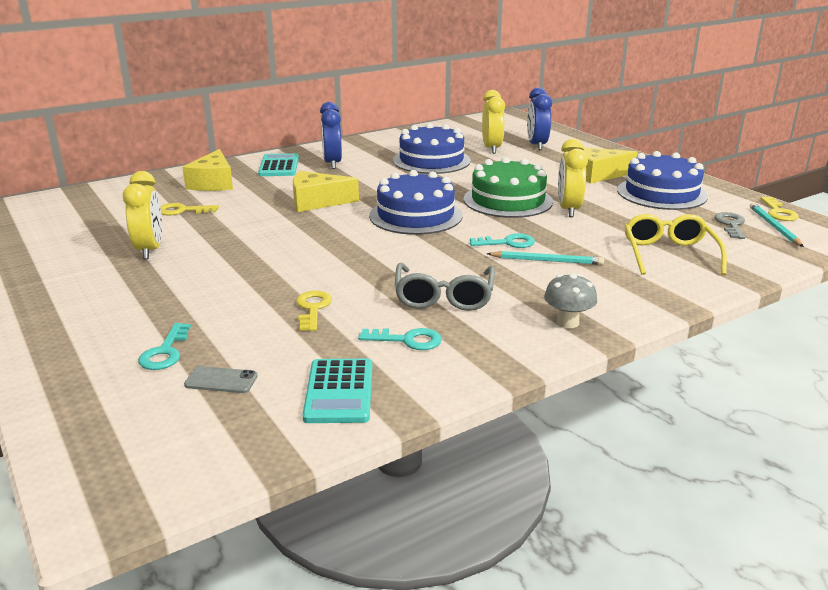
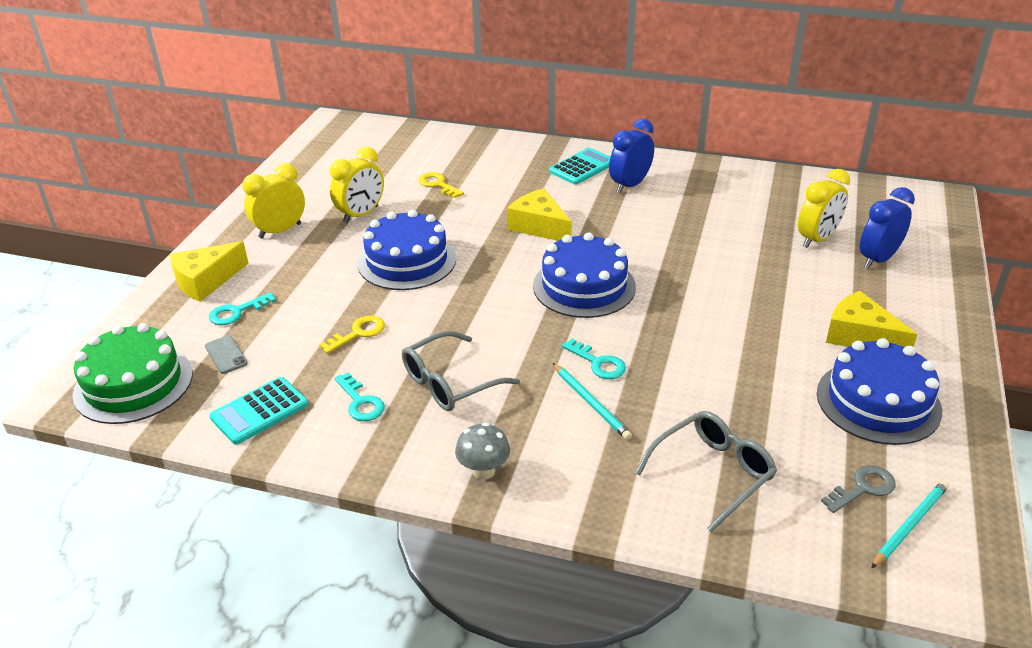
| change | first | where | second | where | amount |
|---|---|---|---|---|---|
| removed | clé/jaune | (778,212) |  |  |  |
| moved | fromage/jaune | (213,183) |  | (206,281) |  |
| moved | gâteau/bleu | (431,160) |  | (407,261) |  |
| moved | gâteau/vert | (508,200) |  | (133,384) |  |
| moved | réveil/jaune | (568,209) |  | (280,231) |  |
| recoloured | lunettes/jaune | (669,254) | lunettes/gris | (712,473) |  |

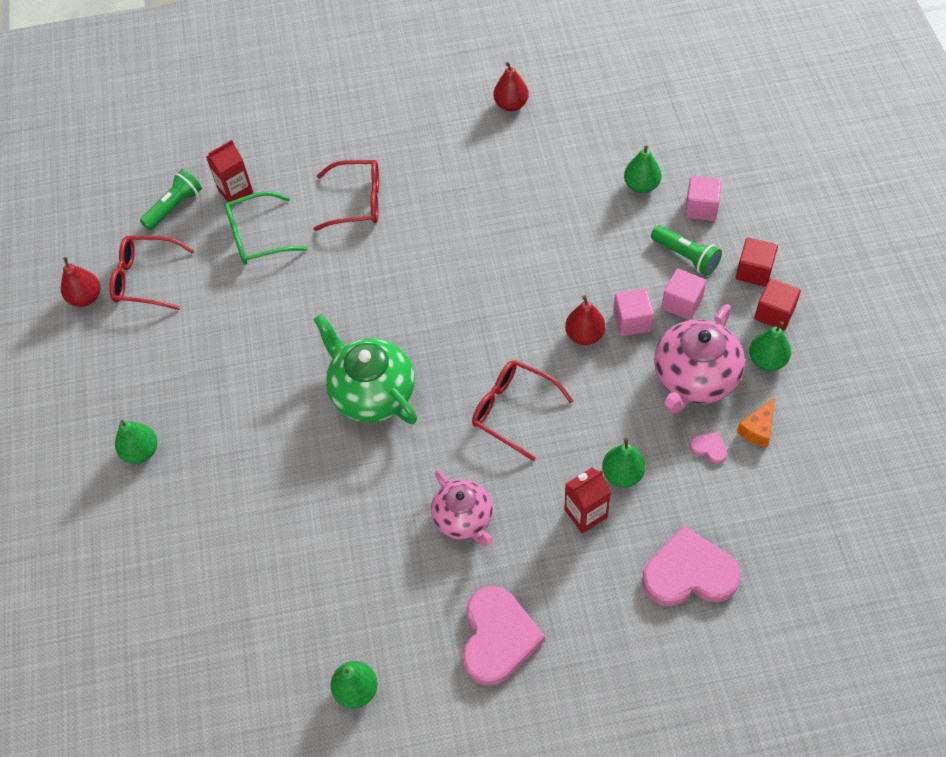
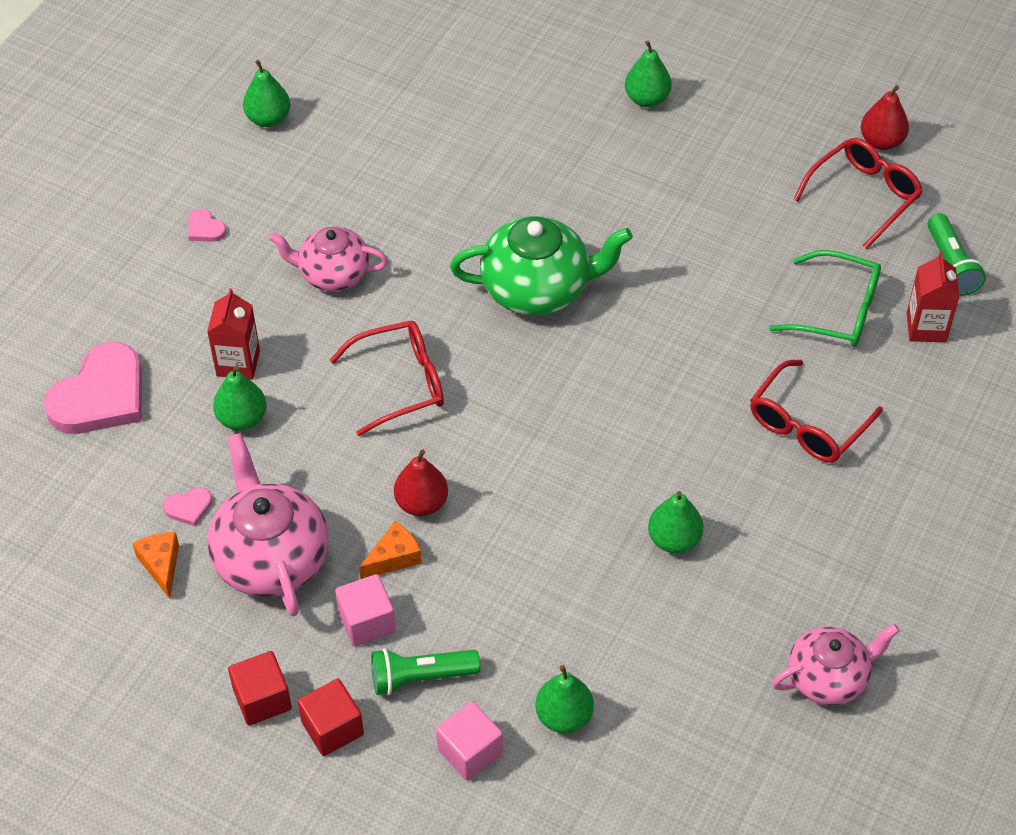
| change | first | where | second | where | amount |
|---|---|---|---|---|---|
| moved | poire/vert | (767,360) |  | (674,539) |  |
| replaced | poire/rouge | (511,105) | théière/rose | (828,678) |  |
| replaced | cube/rose | (632,321) | fromage/orange | (394,558) |  |
| turned | lunettes/vert | (257,237) |  | (837,311) | 90 degrees clockwise |
| resized | cœur/rose | (498,637) |  | (205,228) | x0.42 |

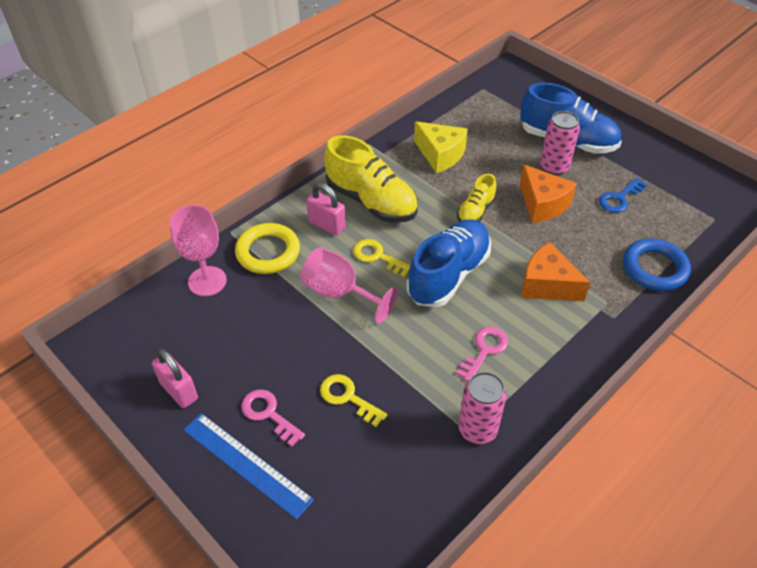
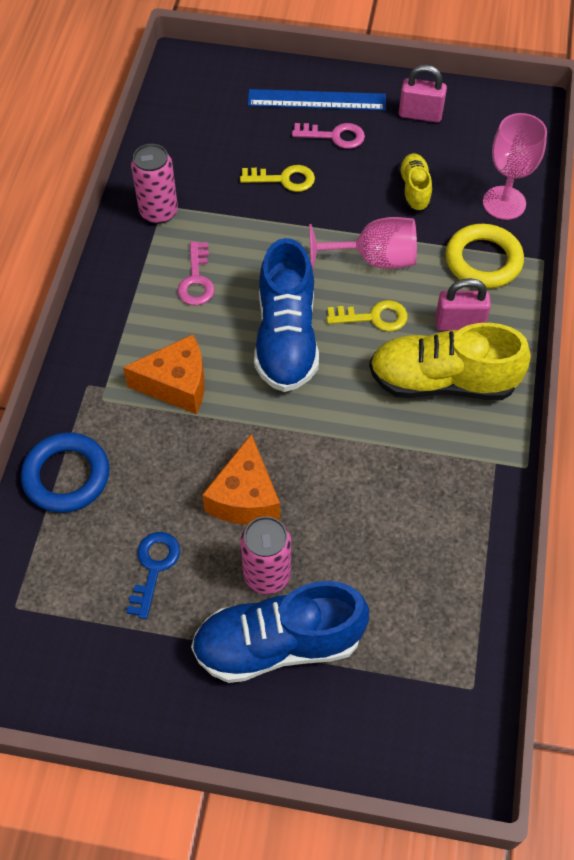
| change | first | where | second | where | amount |
|---|---|---|---|---|---|
| removed | fromage/jaune | (440,155) |  |  |  |
| moved | chaussure/jaune | (475,211) |  | (414,190) |  |
| turned | fromage/orange | (542,204) |  | (245,497) | 105 degrees counterclockwise |

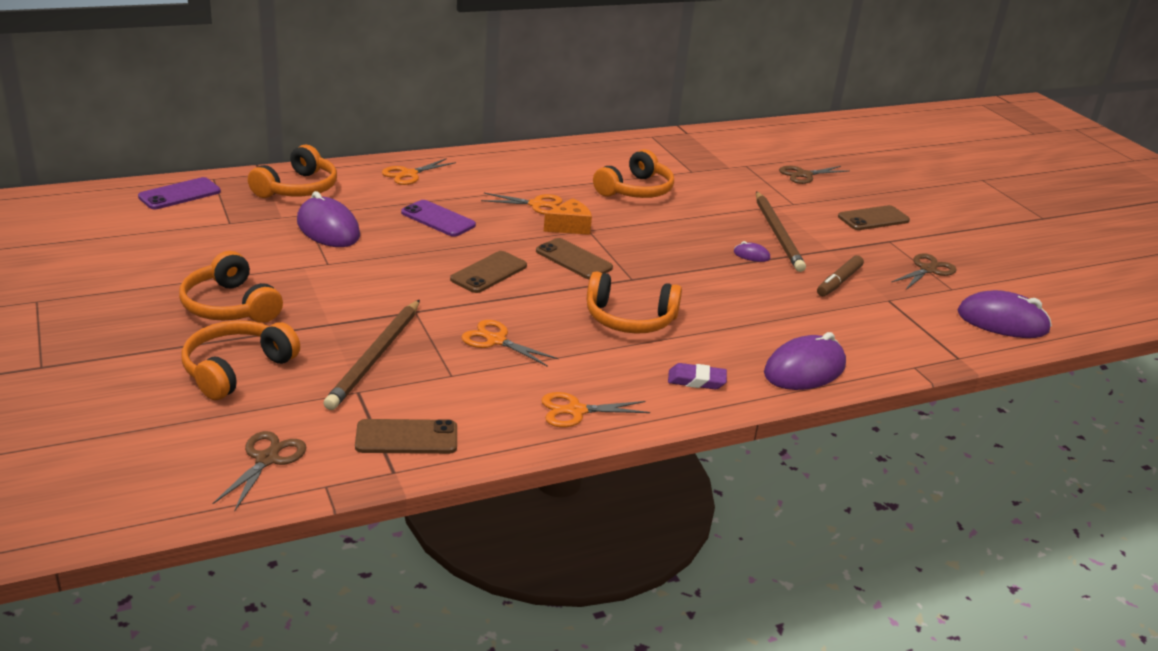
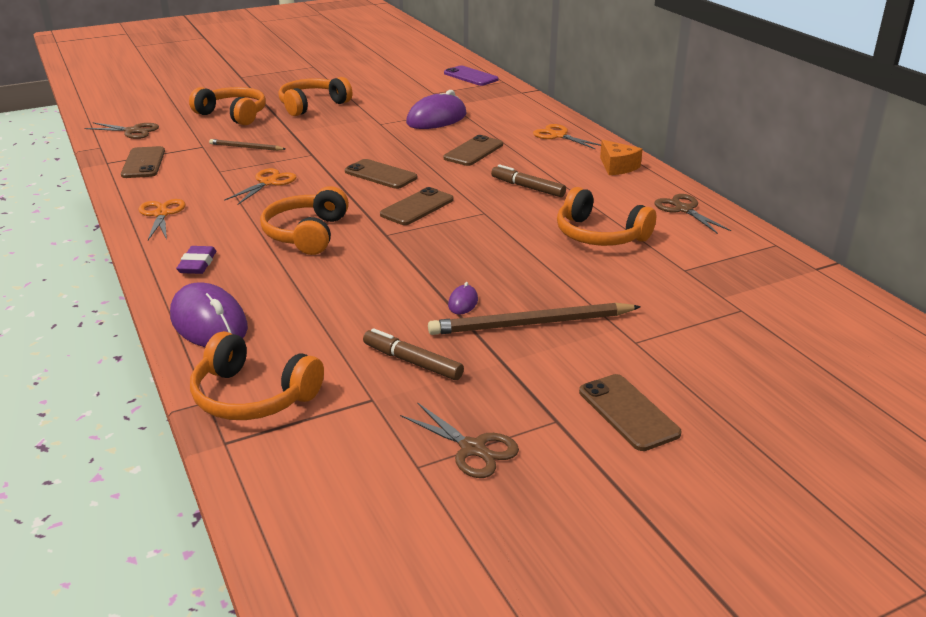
| change | first | where | second | where | amount |
|---|---|---|---|---|---|
| removed | souris/violet | (1002,322) |  |  |  |
| moved | casque audio/orange | (297,188) |  | (253,396) |  |
| moved | fromage/orange | (570,227) |  | (617,167) |  |
| moved | ciseaux/marron | (804,175) |  | (683,209) |  |
| replaced | ciseaux/orange | (536,205) | feutre/marron | (528,188) |  |
| recoloured | téléphone/violet | (438,219) | téléphone/marron | (473,151) |  |
| resized | crayon/marron | (375,357) |  | (246,147) | x0.54 |

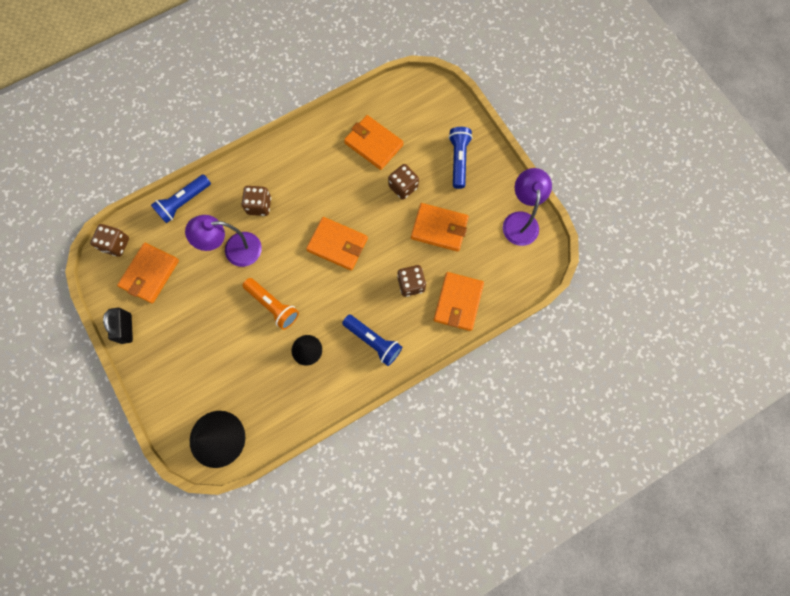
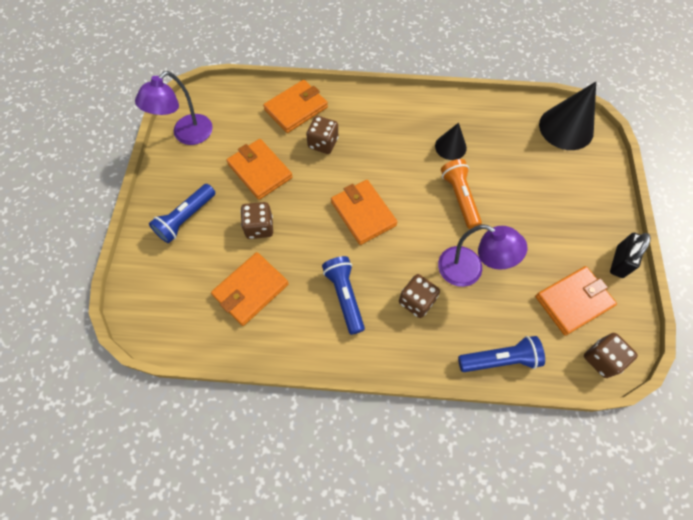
| change | first | where | second | where | amount |
|---|---|---|---|---|---|
| moved | lampe de poche/bleu | (373,341) |  | (345,296) |  |
| turned | portefeuille/orange | (374,144) |  | (250,290) | 60 degrees clockwise |

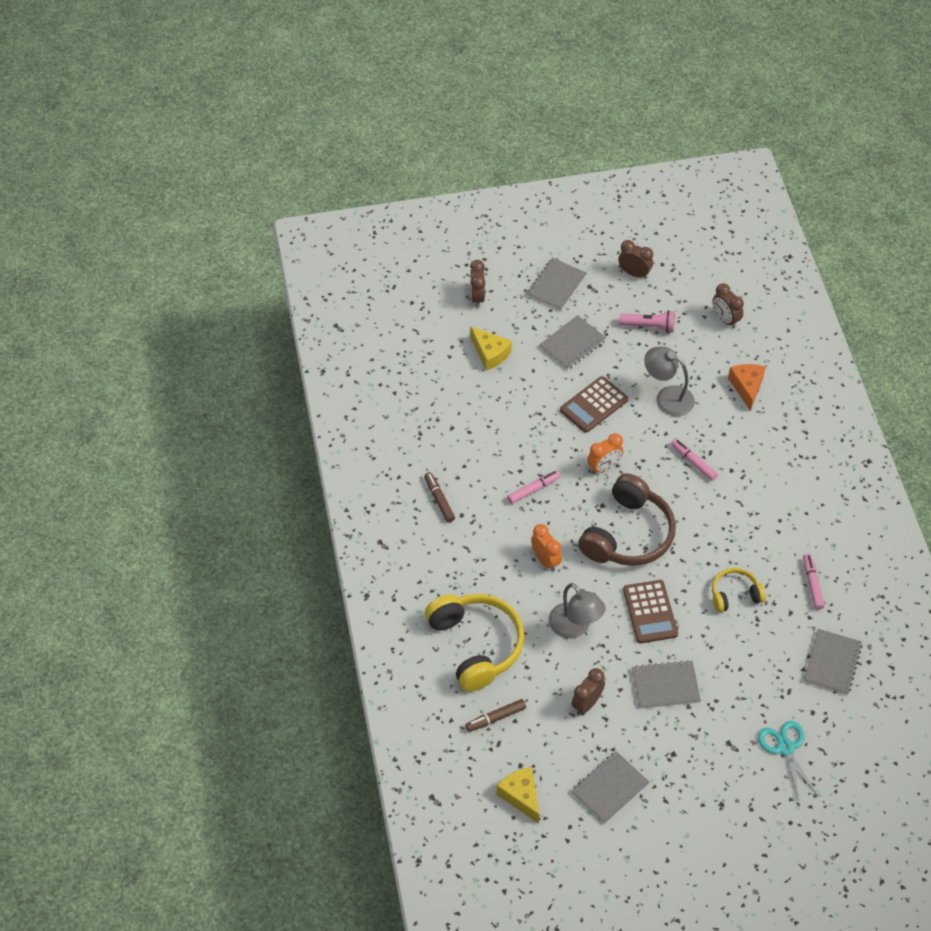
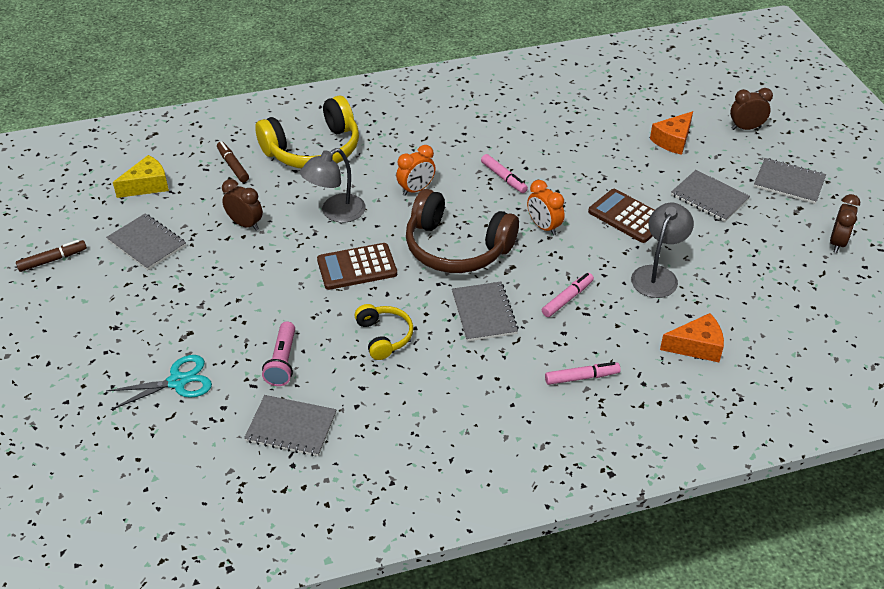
| change | first | where | second | where | amount |
|---|---|---|---|---|---|
| removed | réveil/marron | (725,319) |  |  |  |
| moved | feutre/marron | (439,500) |  | (53,260) |  |
| moved | lampe de poche/rose | (649,326) |  | (282,361) |  |
| moved | carnet/gris | (665,685) |  | (484,313) |  |
| moved | feutre/rose | (812,584) |  | (582,377) |  |
| recoloured | fromage/jaune | (490,354) | fromage/orange | (673,140) |  |

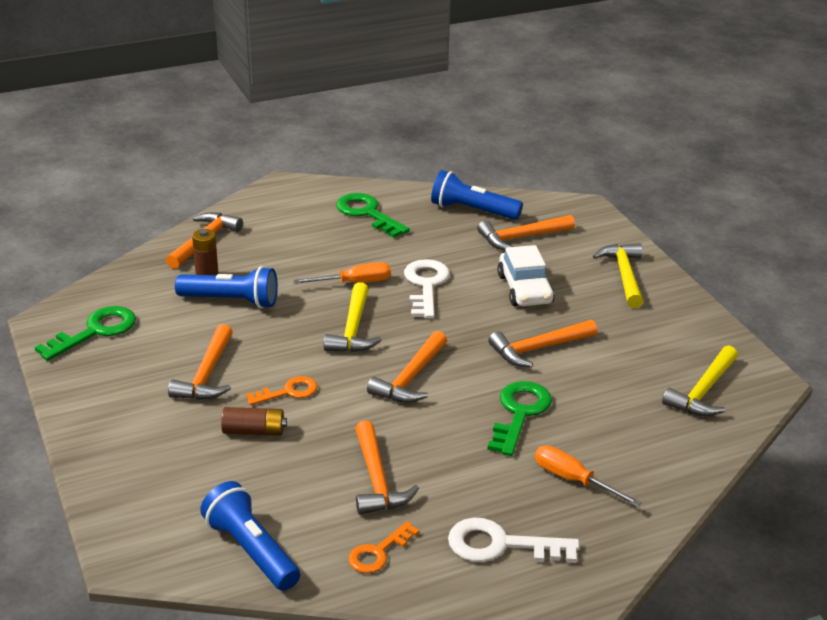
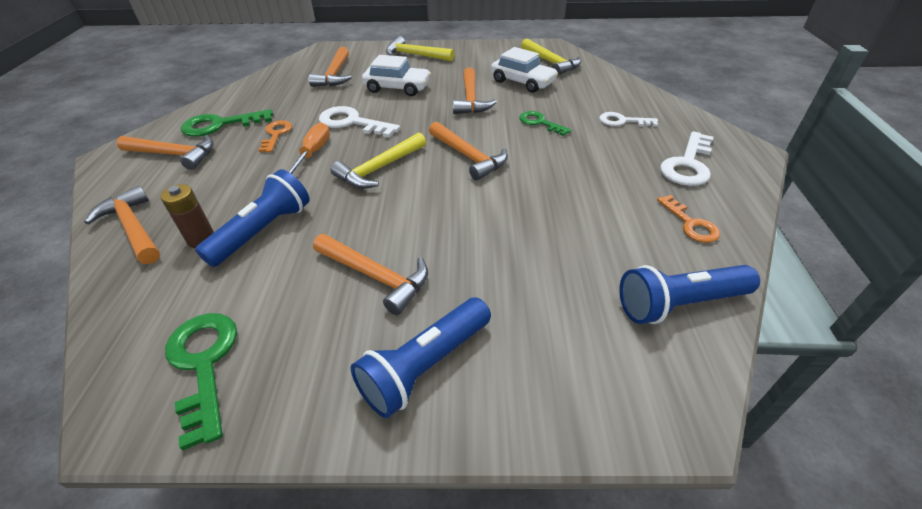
| change | first | where | second | where | amount |
|---|---|---|---|---|---|
| removed | pile/marron | (254,431) |  |  |  |
| added |  |  | voiture/blanc | (522,82) |  |
| moved | clé/orange | (288,392) |  | (276,134) |  |
| moved | marteau/orange | (377,480) |  | (174,155) |  |
| moved | lampe de poche/bleu | (472,210) |  | (425,366) |  |
| replaced | tournevis/orange | (573,480) | clé/blanc | (622,121) |  |
| turned | marteau/jaune | (353,329) |  | (379,169) | 105 degrees clockwise |
| resized | clé/vert | (519,413) |  | (540,123) | x0.64 |

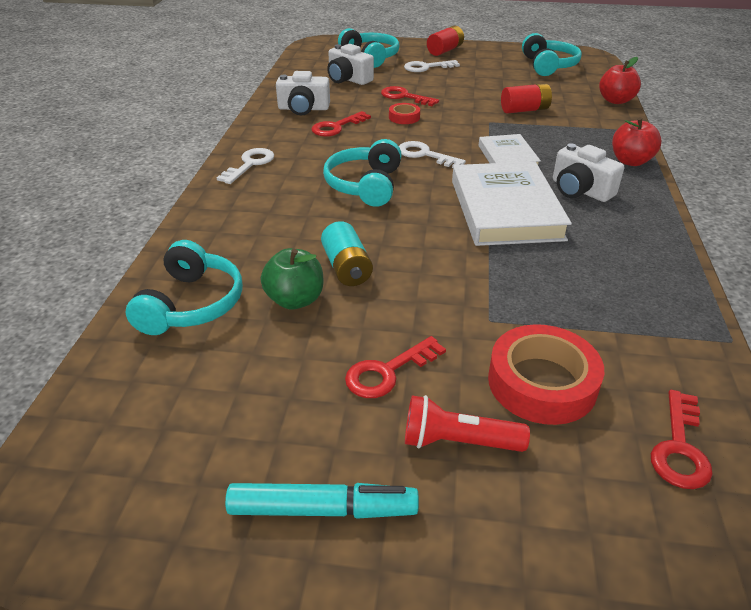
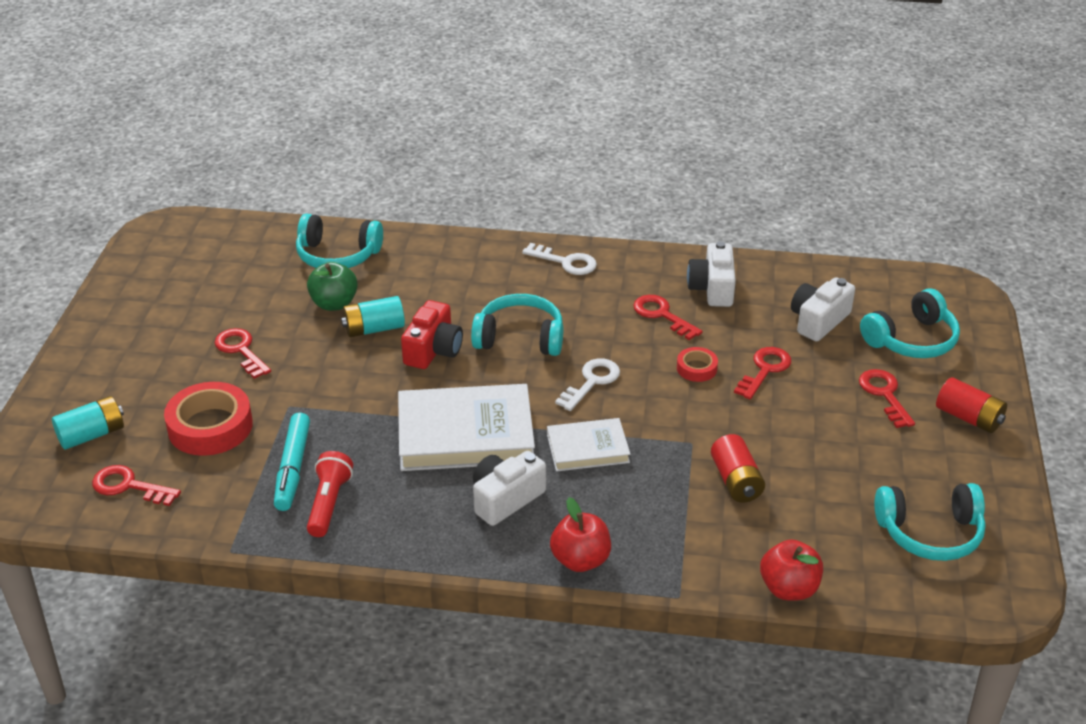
| change | first | where | second | where | amount |
|---|---|---|---|---|---|
| added |  |  | pile/turquoise | (92,435) |  |
| added |  |  | appareil photo/rouge | (433,350) |  |
| moved | feutre/turquoise | (323,510) |  | (292,468) |  |
| moved | lampe de poche/rouge | (457,441) |  | (329,503) |  |
| recoloured | clé/blanc | (426,67) | clé/rouge | (884,395) |  |

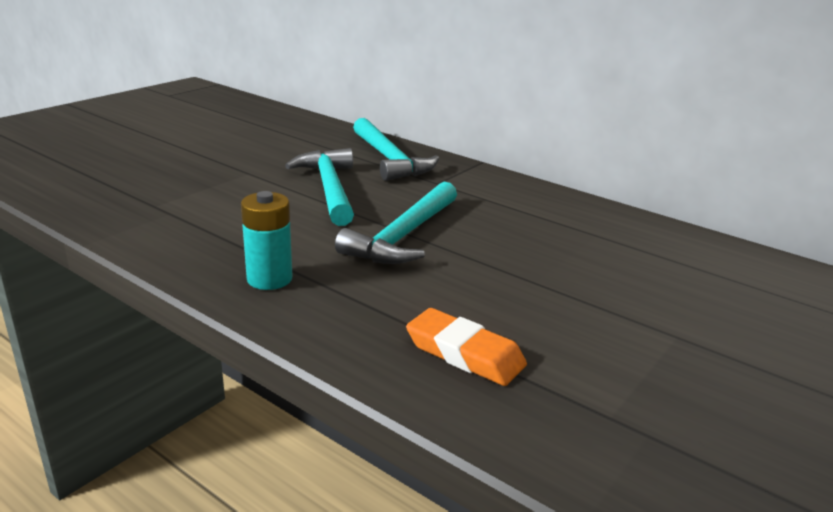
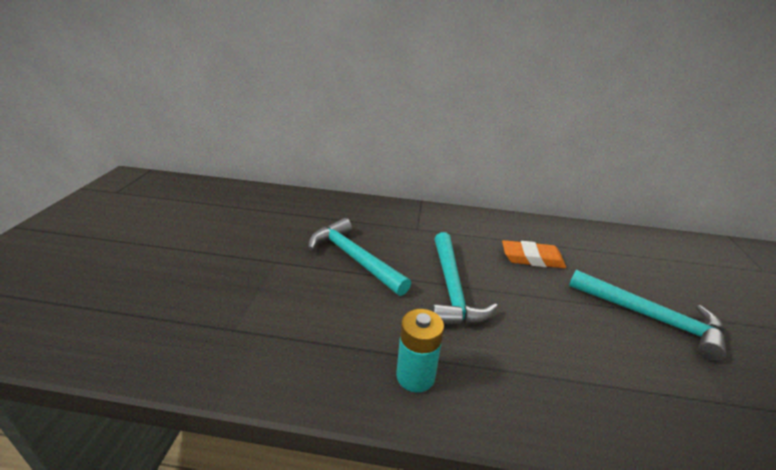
| change | first | where | second | where | amount |
|---|---|---|---|---|---|
| moved | marteau/turquoise | (390,159) |  | (651,318) |  |
| moved | gomme/orange | (465,353) |  | (532,258) |  |

